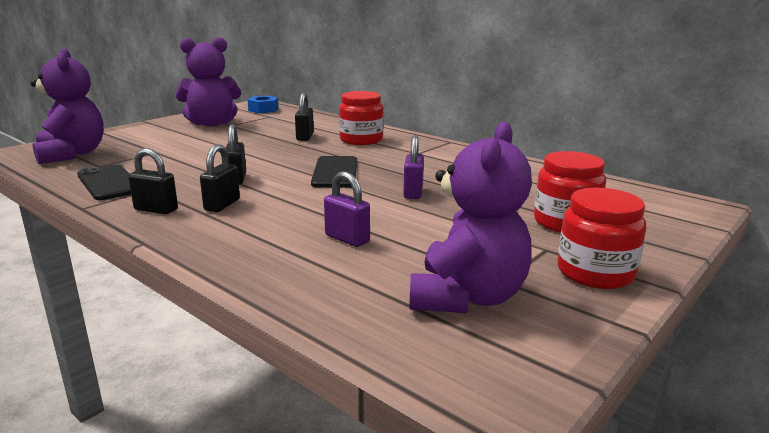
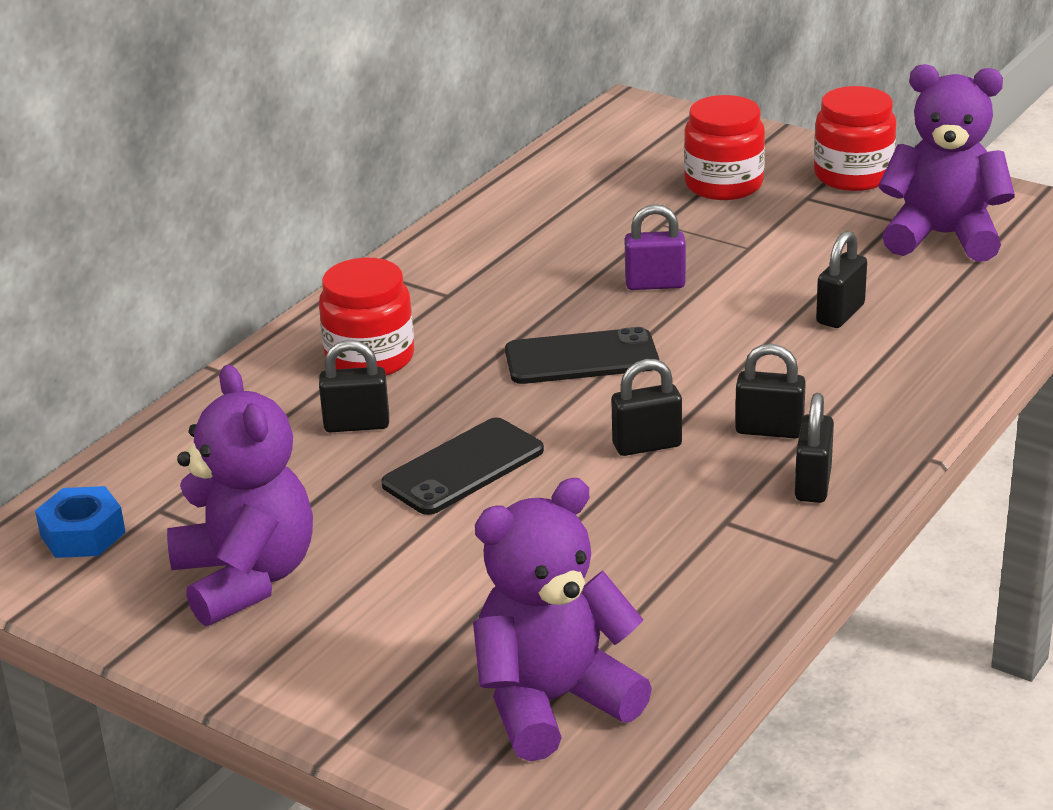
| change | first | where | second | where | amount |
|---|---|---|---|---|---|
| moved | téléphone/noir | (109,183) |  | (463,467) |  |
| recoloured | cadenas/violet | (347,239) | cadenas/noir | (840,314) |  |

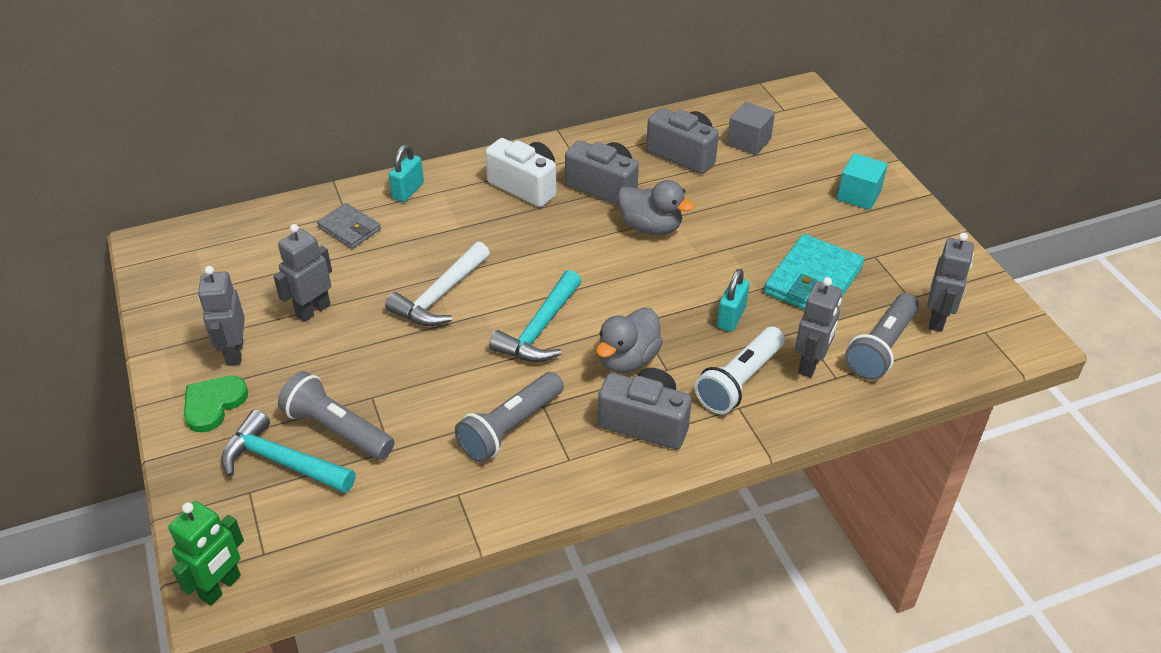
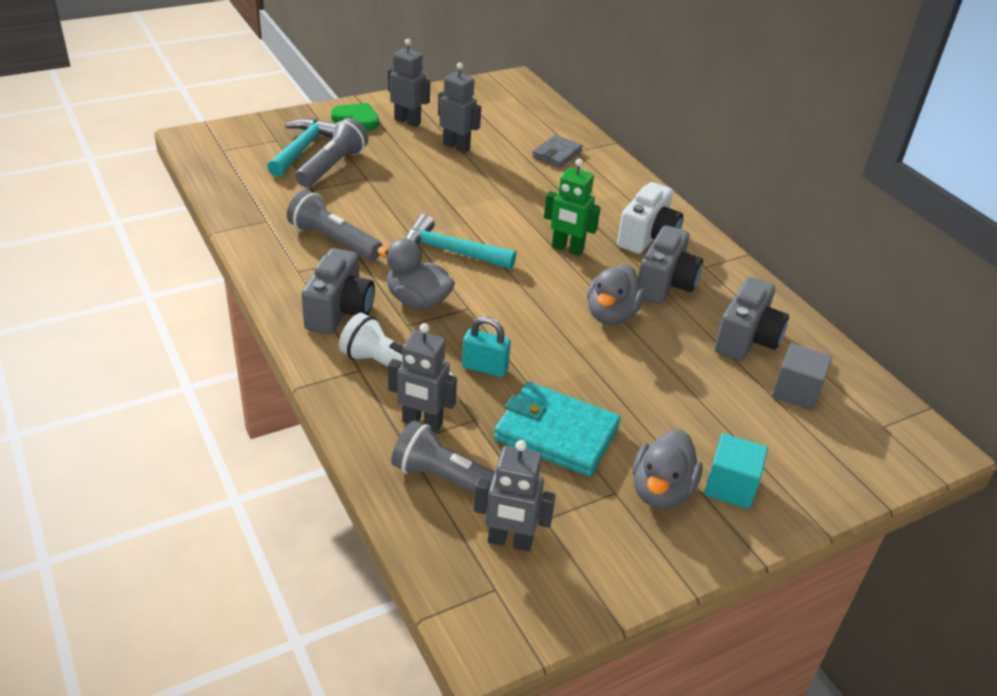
| change | first | where | second | where | amount |
|---|---|---|---|---|---|
| removed | marteau/blanc | (440,296) |  |  |  |
| removed | cadenas/turquoise | (408,191) |  |  |  |
| added |  |  | canard/gris | (661,491) |  |
| moved | robot/vert | (221,587) |  | (567,249) |  |
| turned | robot/gris | (234,352) |  | (407,121) | 45 degrees clockwise |

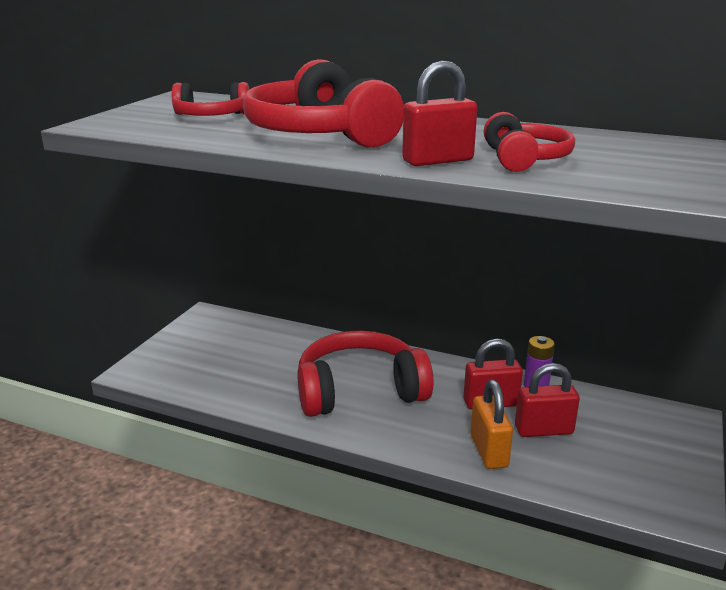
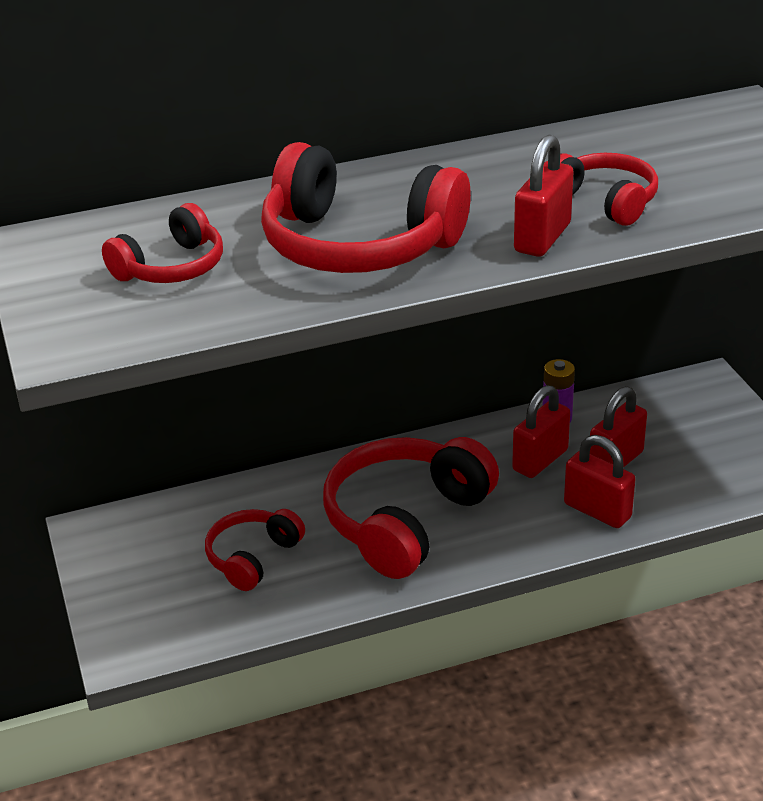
| change | first | where | second | where | amount |
|---|---|---|---|---|---|
| added |  |  | casque audio/rouge | (252,557) |  |
| recoloured | cadenas/orange | (488,451) | cadenas/rouge | (597,511) |  |

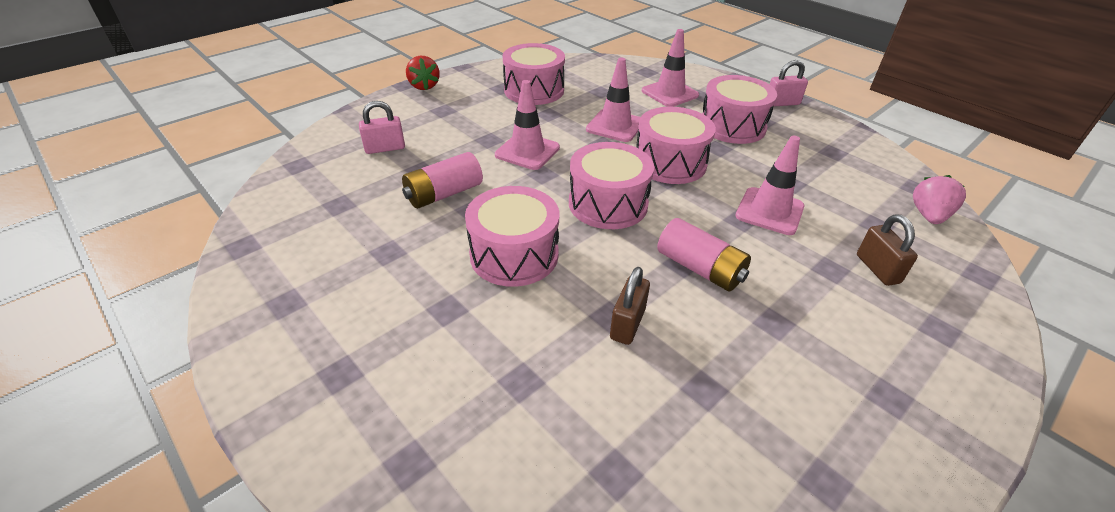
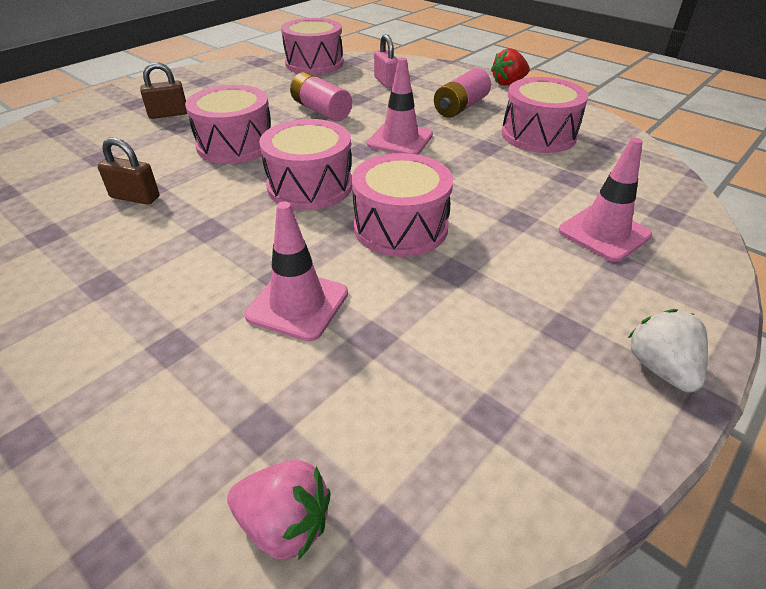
| change | first | where | second | where | amount |
|---|---|---|---|---|---|
| removed | cône de chantier/rose | (615,126) |  |  |  |
| moved | pile/rose | (700,268) |  | (461,107) |  |
| moved | tambour/rose | (732,126) |  | (314,63) |  |
| moved | cadenas/marron | (877,269) |  | (168,114) |  |
| replaced | cadenas/rose | (782,103) | fraise/blanc | (660,368) |  |

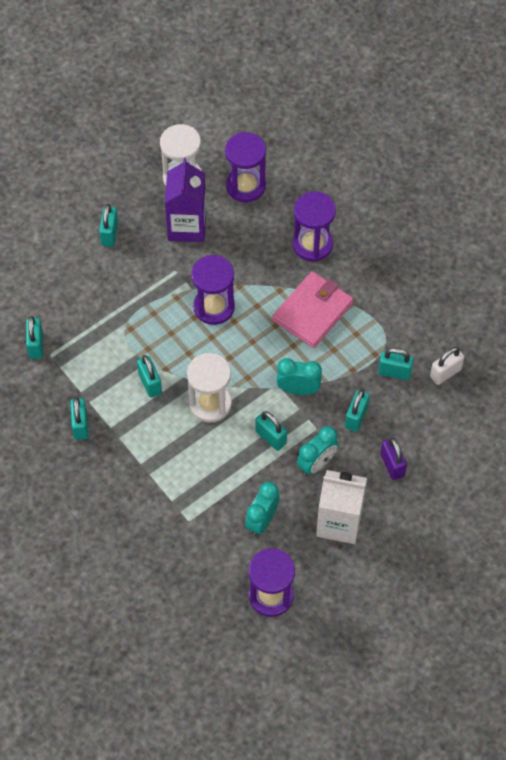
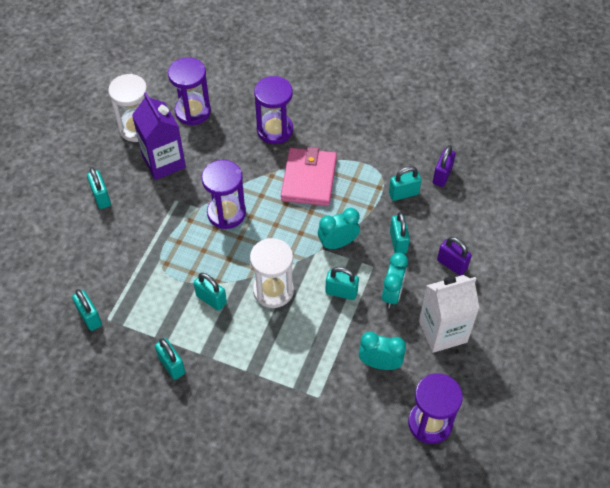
| change | first | where | second | where | amount |
|---|---|---|---|---|---|
| recoloured | cadenas/blanc | (445,373) | cadenas/violet | (442,175) |  |
| turned | réveil/turquoise | (262,520) |  | (380,363) | 105 degrees clockwise |

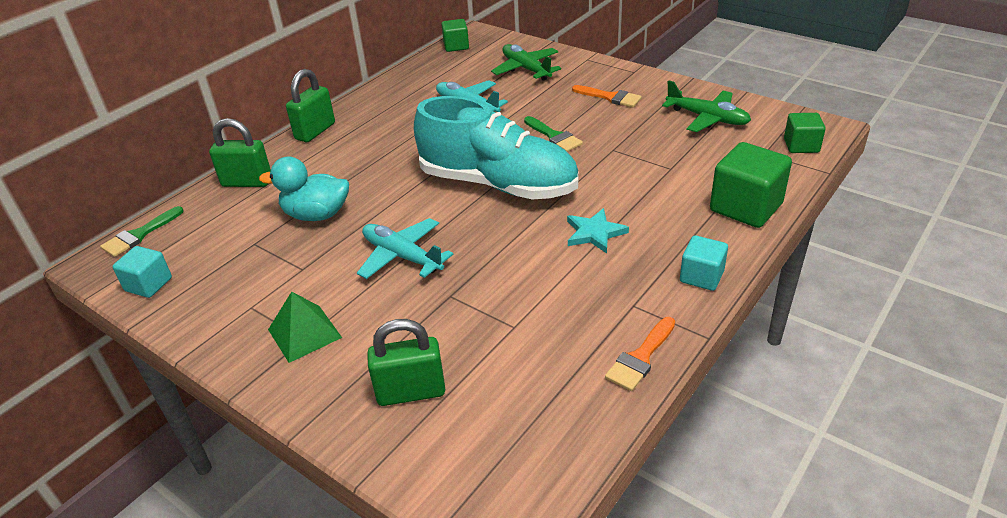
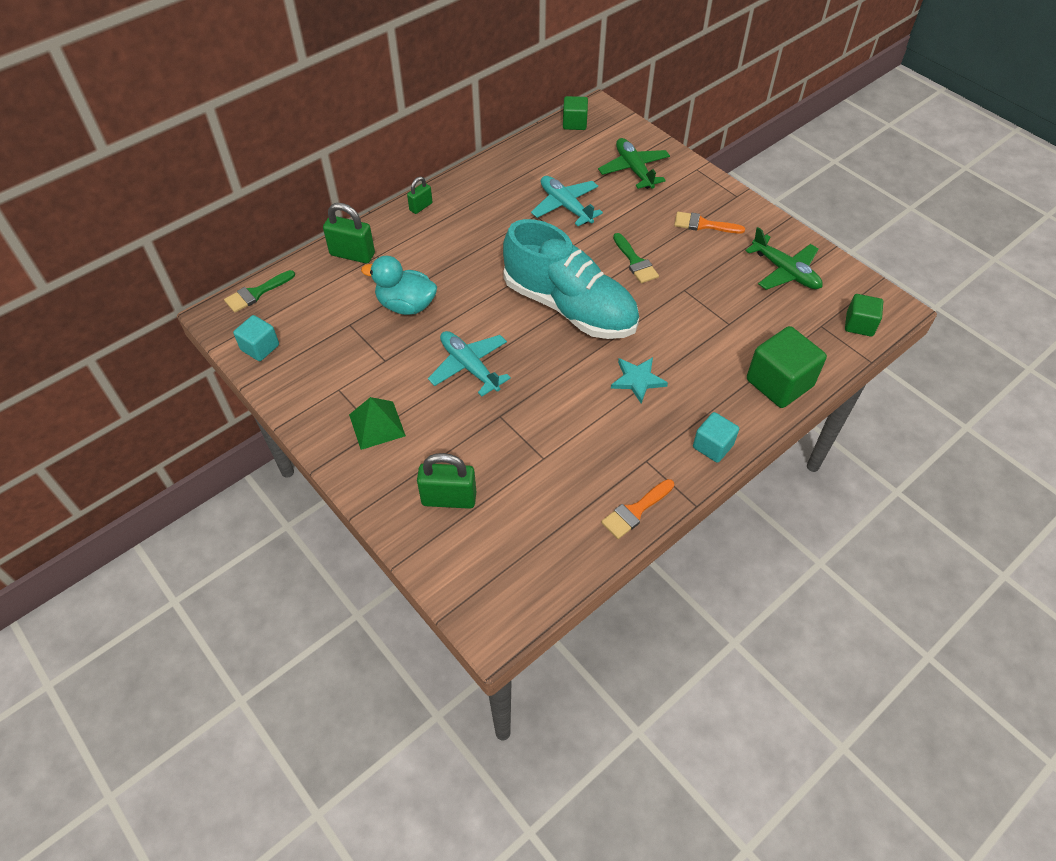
| change | first | where | second | where | amount |
|---|---|---|---|---|---|
| turned | pinceau/orange | (610,97) |  | (703,224) | 150 degrees clockwise |
| resized | cadenas/vert | (315,131) |  | (421,207) | x0.58 |

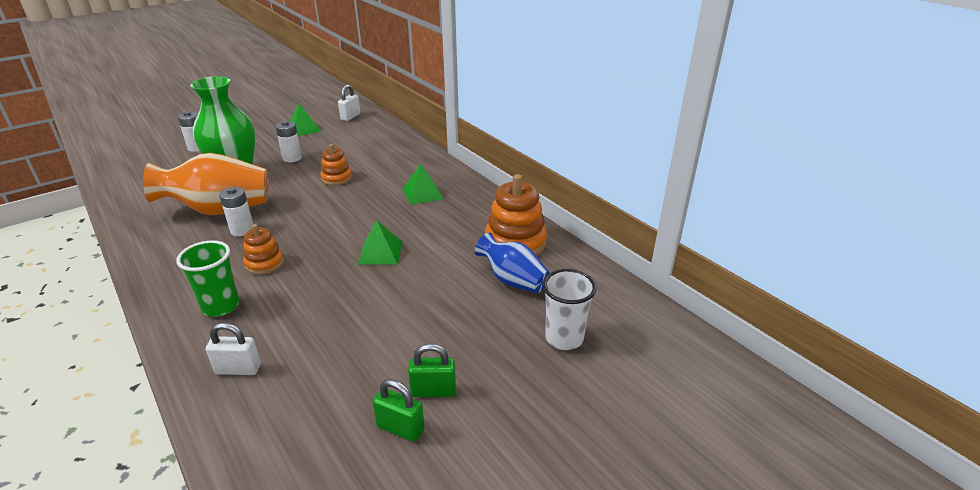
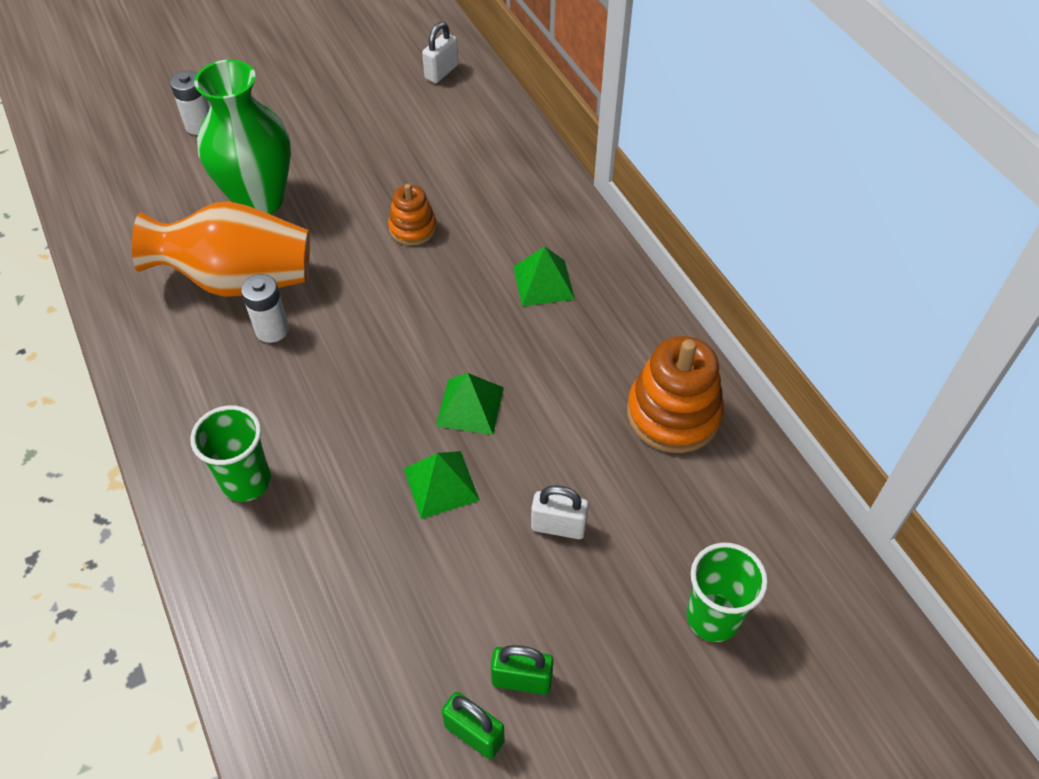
| change | first | where | second | where | amount |
|---|---|---|---|---|---|
| removed | jouet à empiler/orange | (264,263) |  |  |  |
| removed | pile/blanc | (292,158) |  |  |  |
| removed | vase/bleu | (513,280) |  |  |  |
| moved | cadenas/blanc | (238,369) |  | (558,526) |  |
| moved | pyramide/vert | (303,129) |  | (441,484) |  |
| recoloured | gobelet/blanc | (564,338) | gobelet/vert | (713,617) |  |

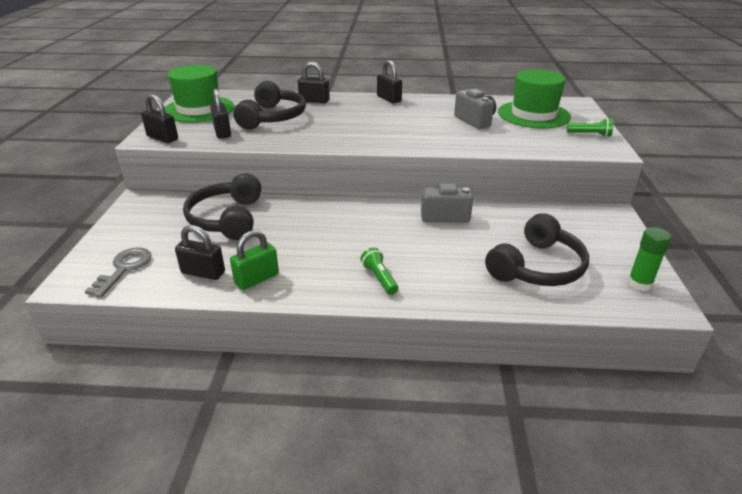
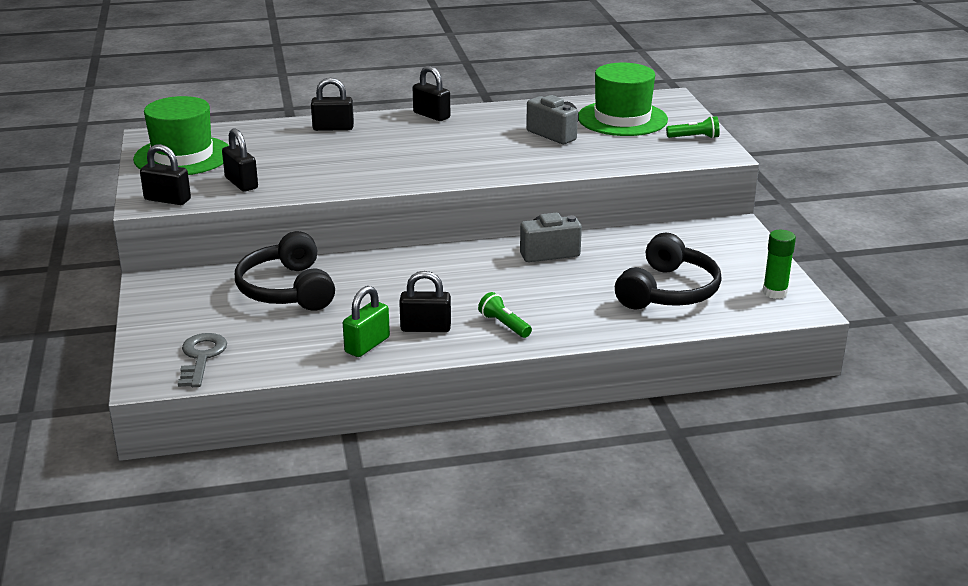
| change | first | where | second | where | amount |
|---|---|---|---|---|---|
| removed | casque audio/noir | (272,117) |  |  |  |
| moved | cadenas/noir | (203,272) |  | (425,328) |  |

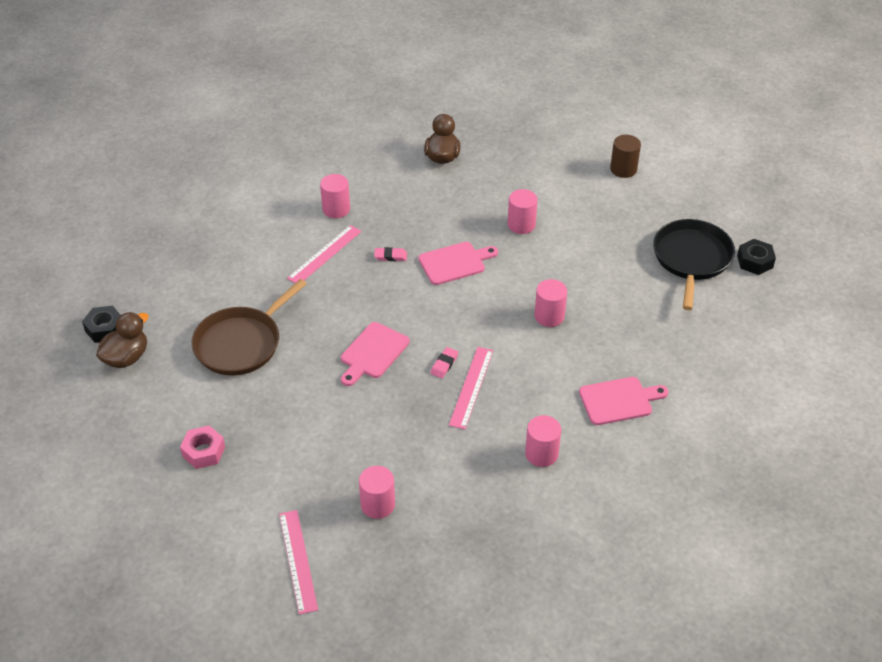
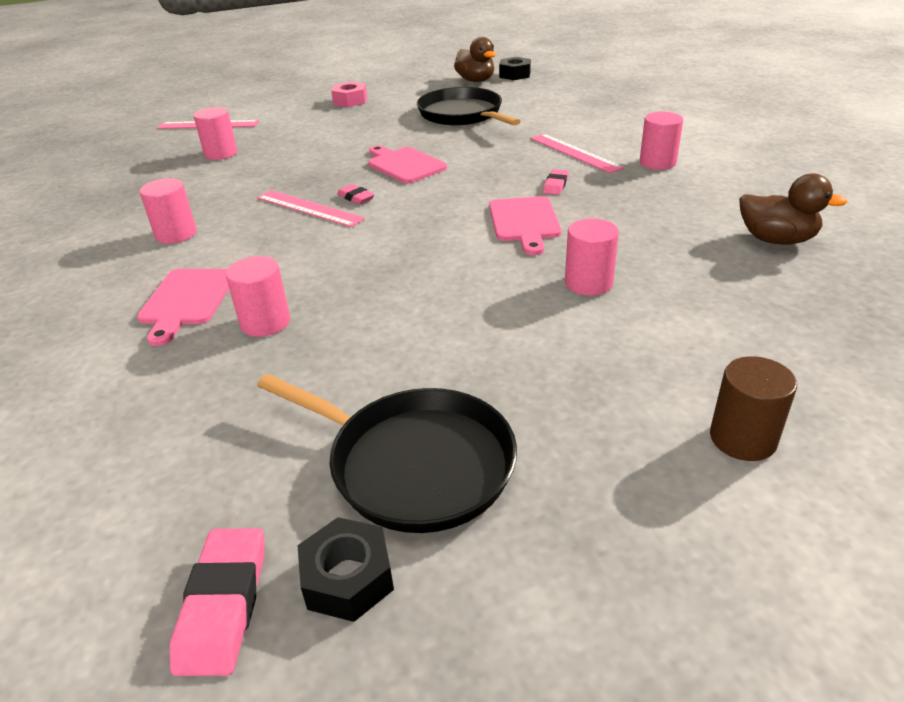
| change | first | where | second | where | amount |
|---|---|---|---|---|---|
| added |  |  | gomme/rose | (224,605) |  |
| moved | cylindre/rose | (549,316) |  | (265,323) |  |
| recoloured | poêle/marron | (241,343) | poêle/noir | (463,115) |  |

